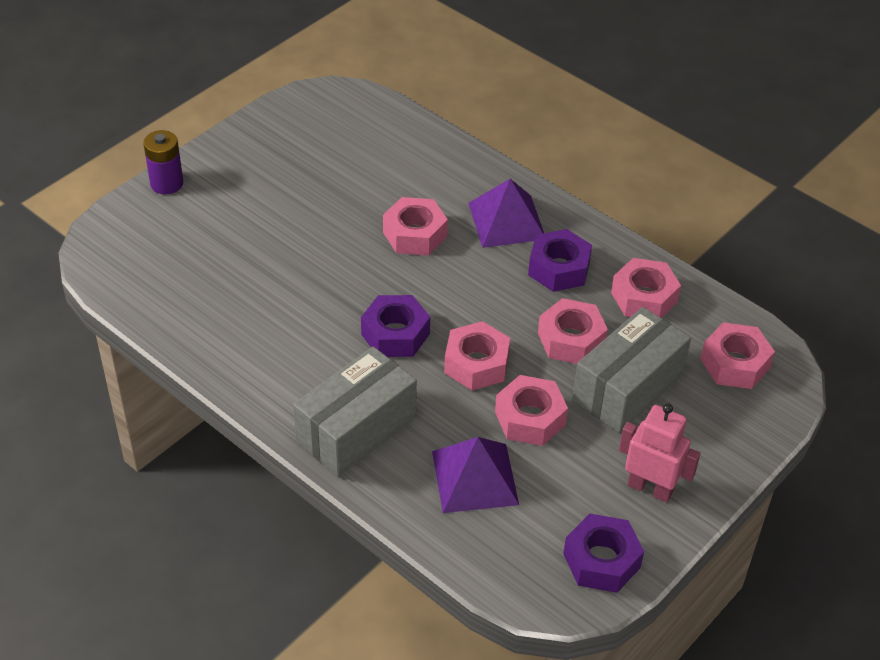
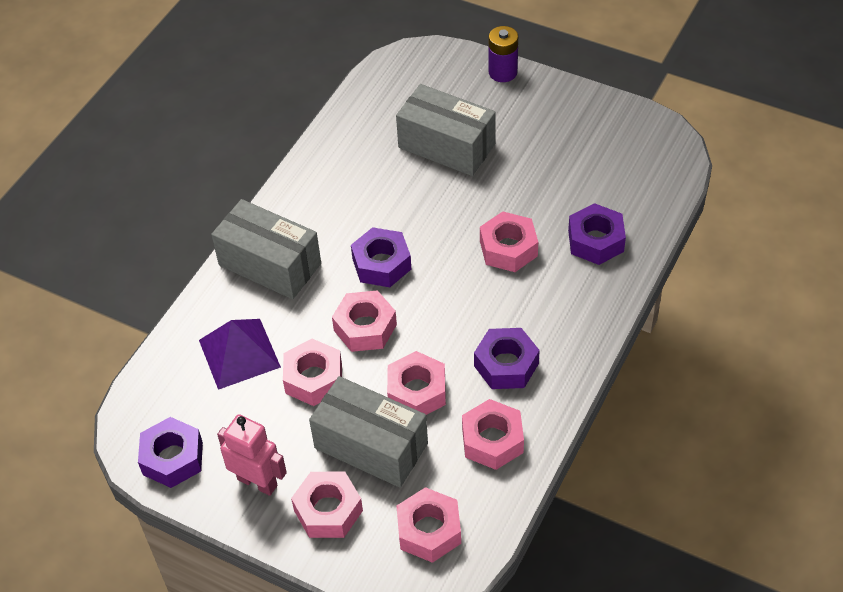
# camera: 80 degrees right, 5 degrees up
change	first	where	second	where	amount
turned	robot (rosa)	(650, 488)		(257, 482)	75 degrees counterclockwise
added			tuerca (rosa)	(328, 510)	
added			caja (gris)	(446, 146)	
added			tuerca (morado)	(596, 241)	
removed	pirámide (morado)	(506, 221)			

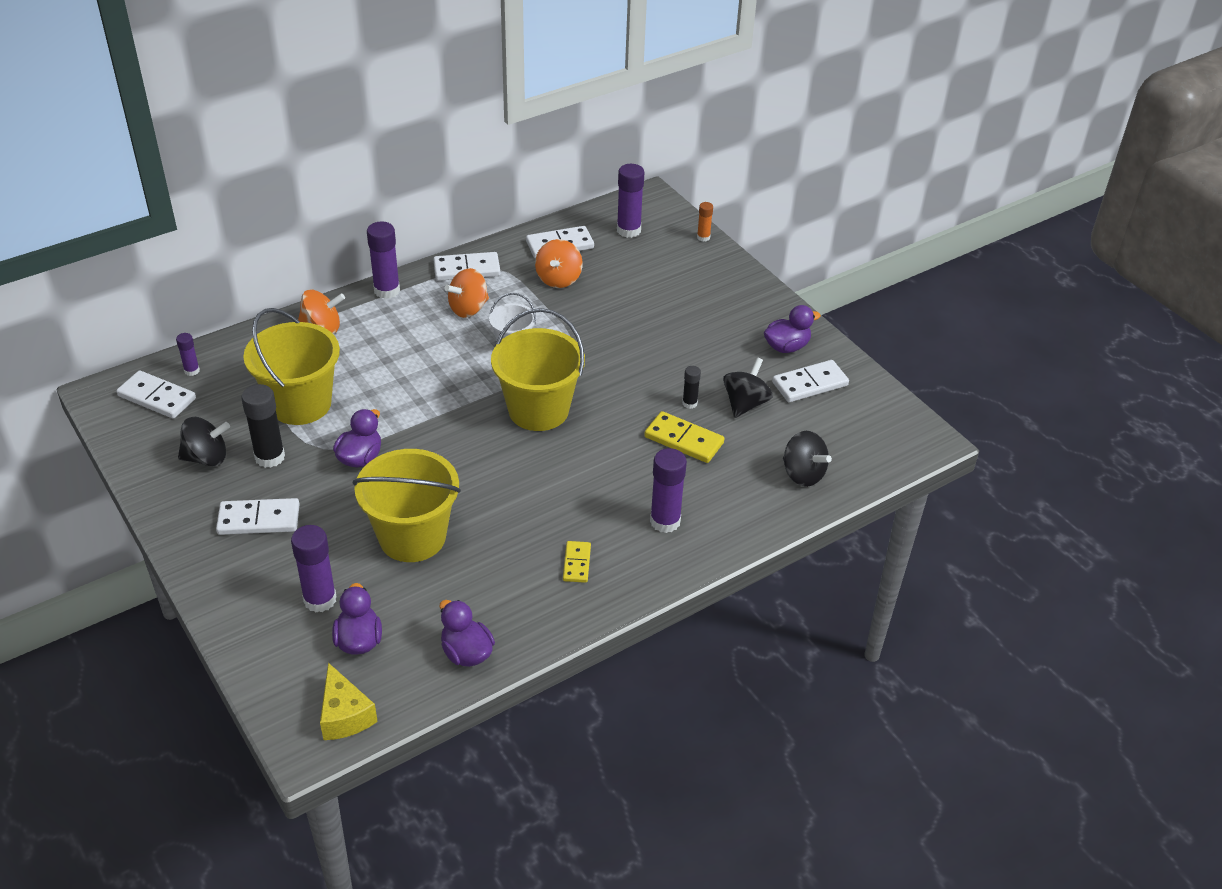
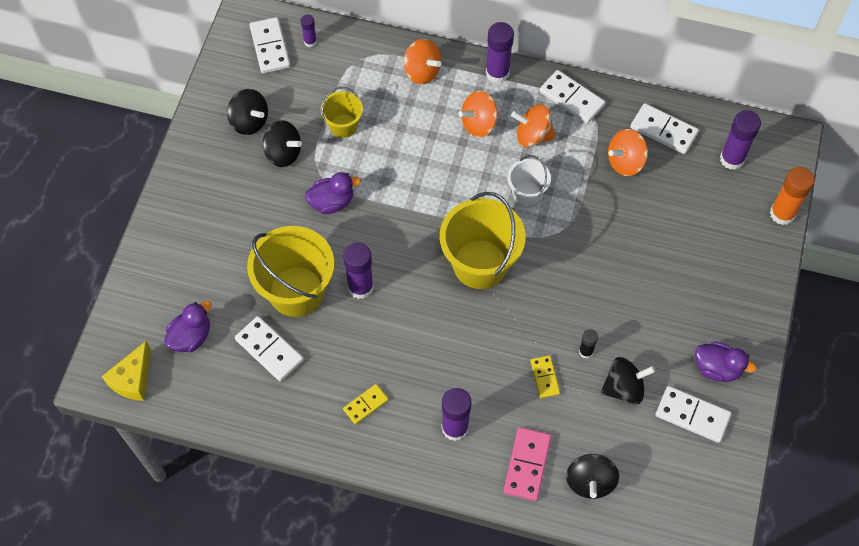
# camera: 50 degrees right, 20 degrees up
change	first	where	second	where	amount
moved	ficha de dominó (blanco)	(259, 519)		(269, 350)	
replaced	barra de pegamento (negro)	(270, 457)	peonza (negro)	(283, 153)	
resized	balde (amarillo)	(300, 404)		(343, 126)	x0.53
moved	barra de pegamento (morado)	(320, 599)		(360, 287)	
added			peonza (naranja)	(479, 124)	
added			ficha de dominó (rosa)	(527, 465)	
resized	ficha de dominó (amarillo)	(684, 440)		(545, 377)	x0.62
resized	barra de pegamento (naranja)	(703, 237)		(782, 214)	x1.85
removed	pato (morado)	(466, 653)			

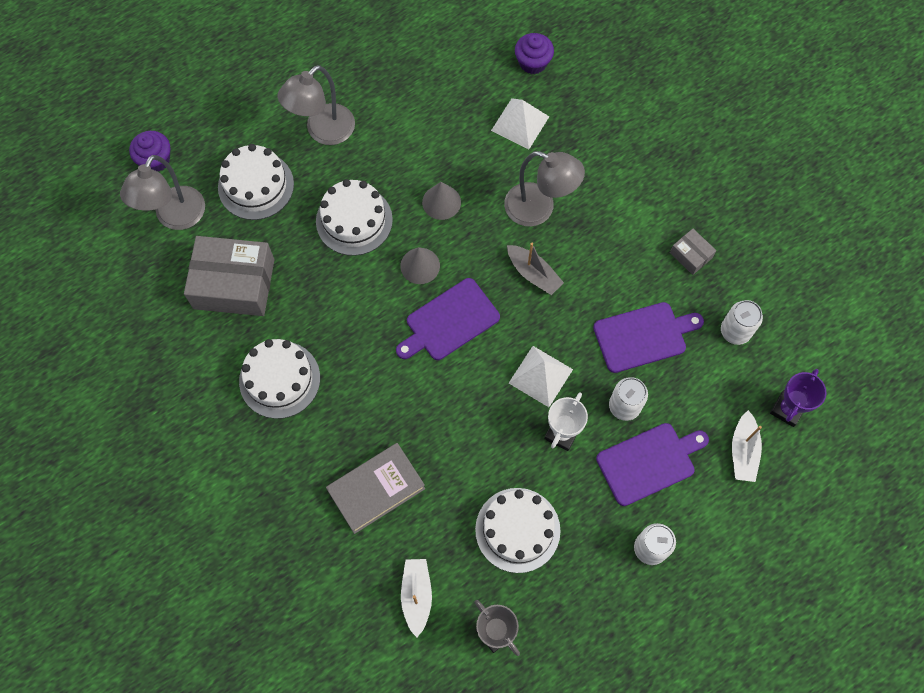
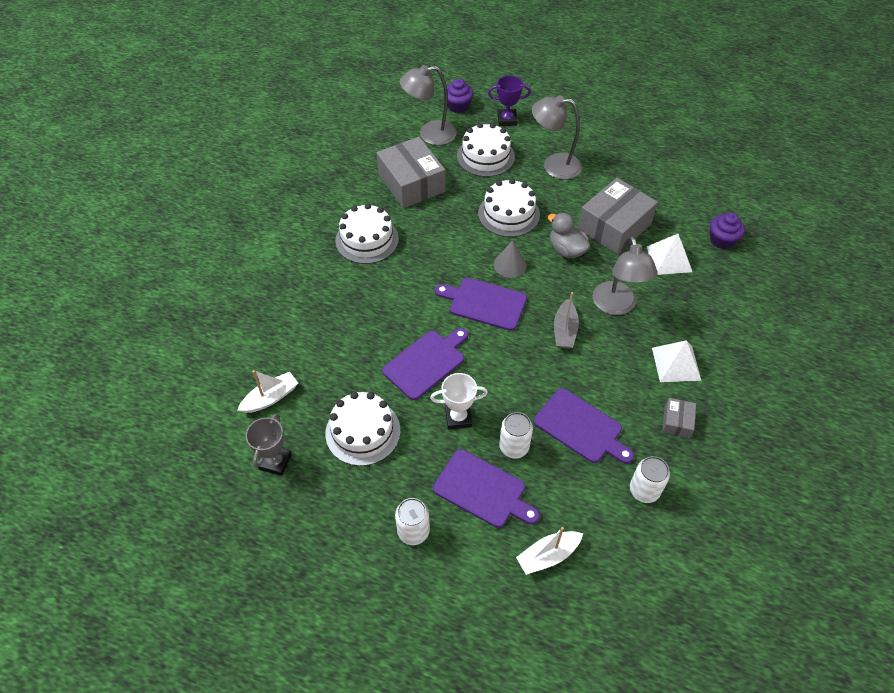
# camera: 55 degrees right, 15 degrees down
change	first	where	second	where	amount
added			tabla de cortar (morado)	(426, 363)	
moved	trofeo (morado)	(787, 409)		(507, 120)	
replaced	cono (gris)	(441, 202)	pato (gris)	(566, 250)	
added			caja (gris)	(614, 226)	
moved	pirámide (blanco)	(540, 376)		(676, 363)	
removed	libro (gris)	(376, 489)			

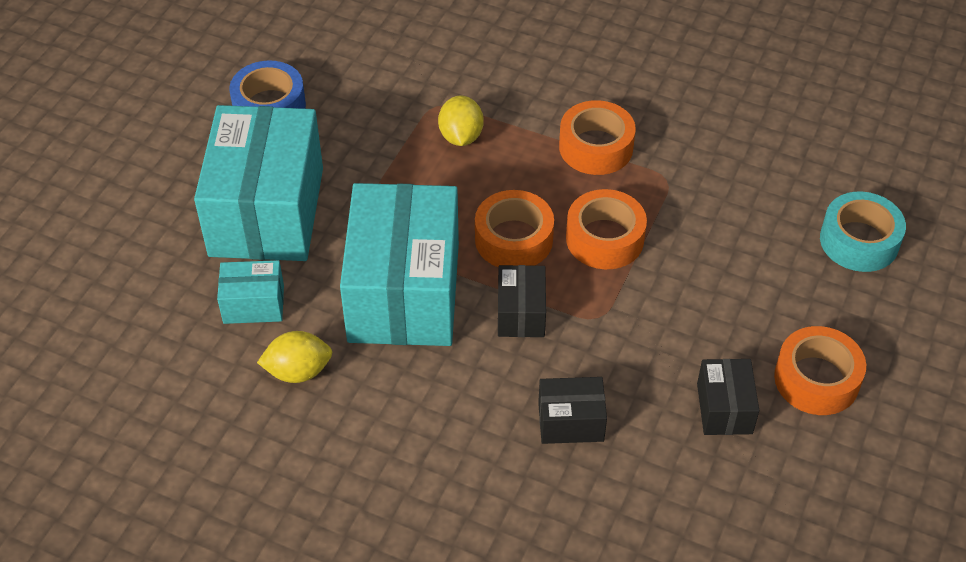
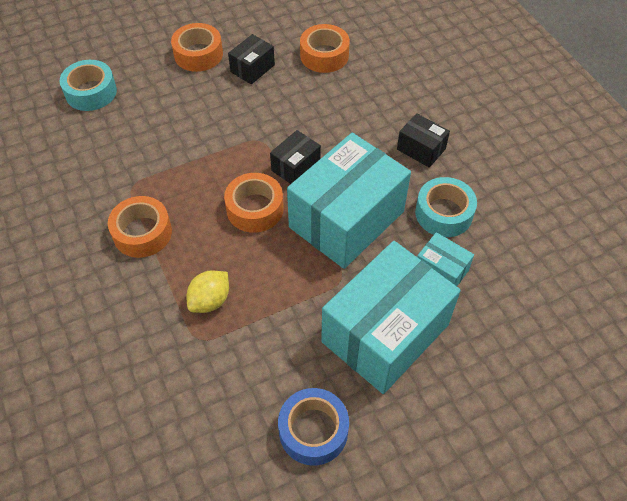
# camera: 140 degrees left, 5 degrees up
change	first	where	second	where	amount
moved	cinta adhesiva (naranja)	(604, 238)		(324, 55)	
moved	caja (negro)	(570, 422)		(421, 149)	
replaced	limón (amarillo)	(298, 371)	cinta adhesiva (turquesa)	(443, 213)	

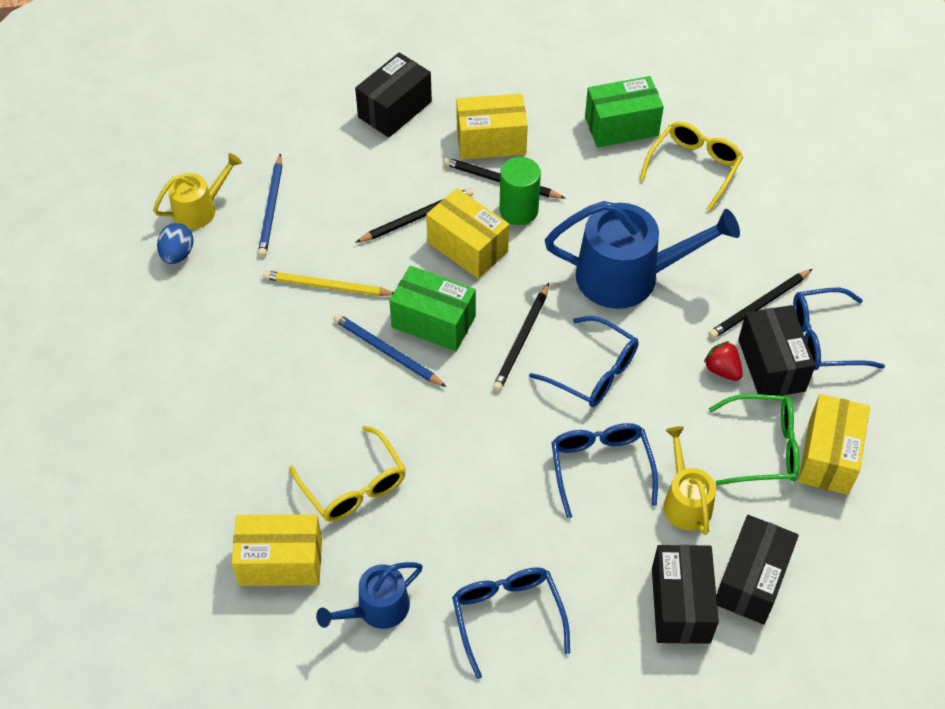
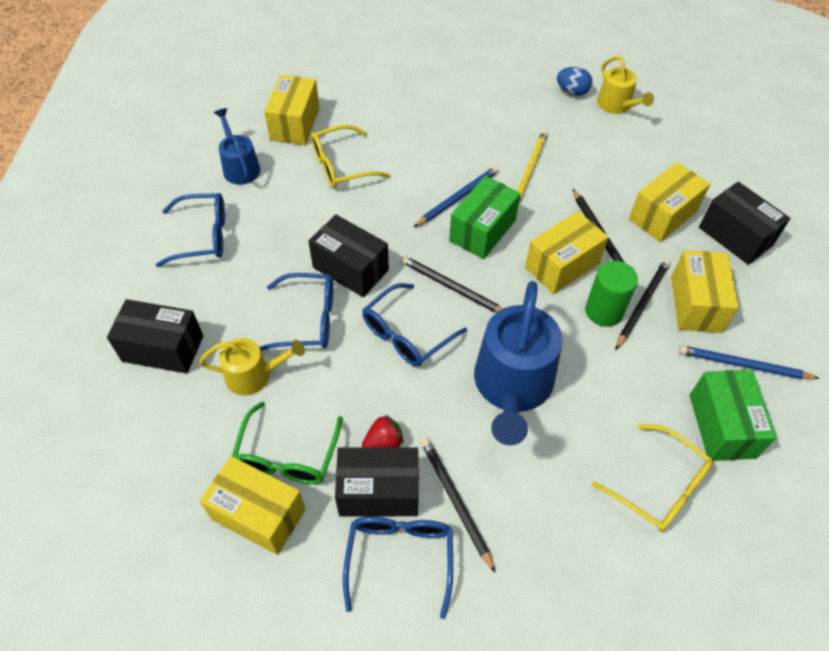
# camera: 100 degrees right, 0 degrees up
change	first	where	second	where	amount
moved	caja (negro)	(751, 580)		(350, 269)	
added			caja (amarillo)	(663, 215)	
moved	lápiz (azul)	(271, 208)		(743, 365)	

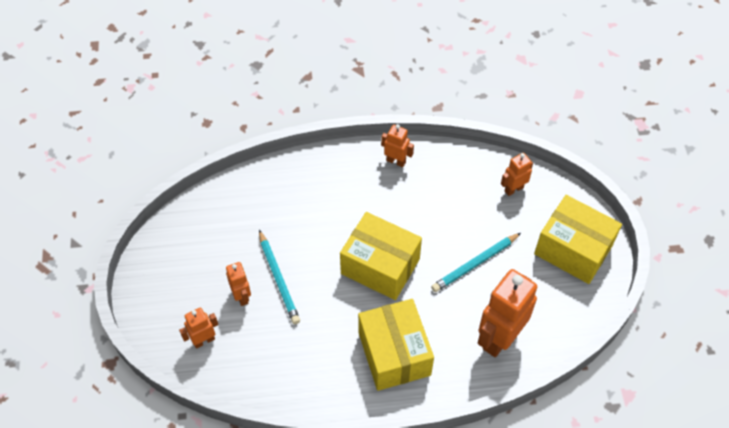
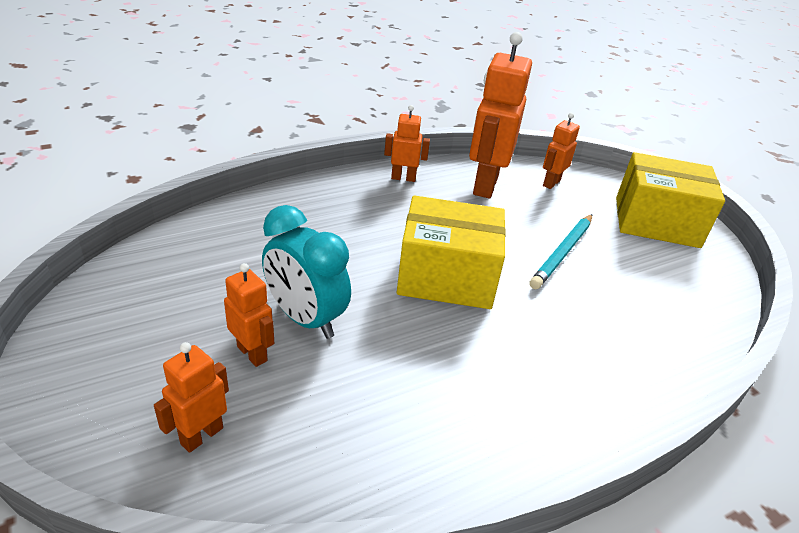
# camera: 25 degrees left, 20 degrees down
change	first	where	second	where	amount
replaced	lápiz (turquesa)	(279, 279)	despertador (turquesa)	(305, 319)	
moved	robot (naranja)	(499, 338)		(484, 185)	
removed	caja (amarillo)	(394, 353)			

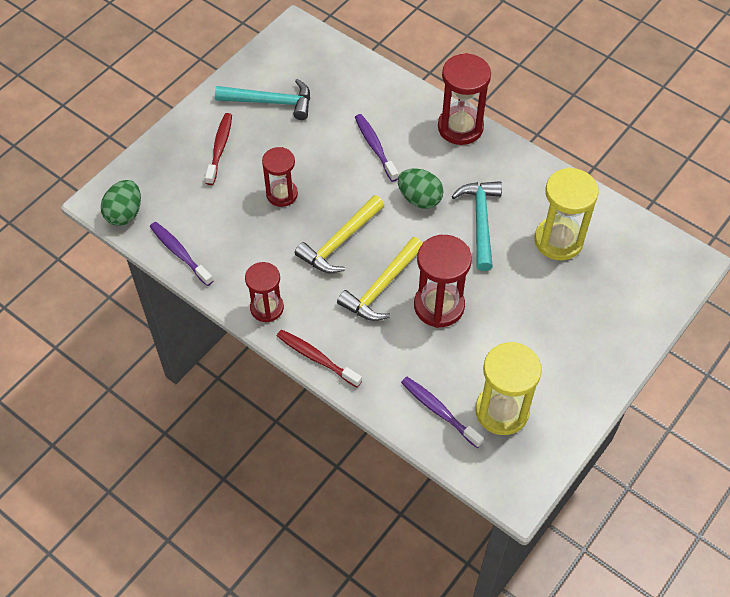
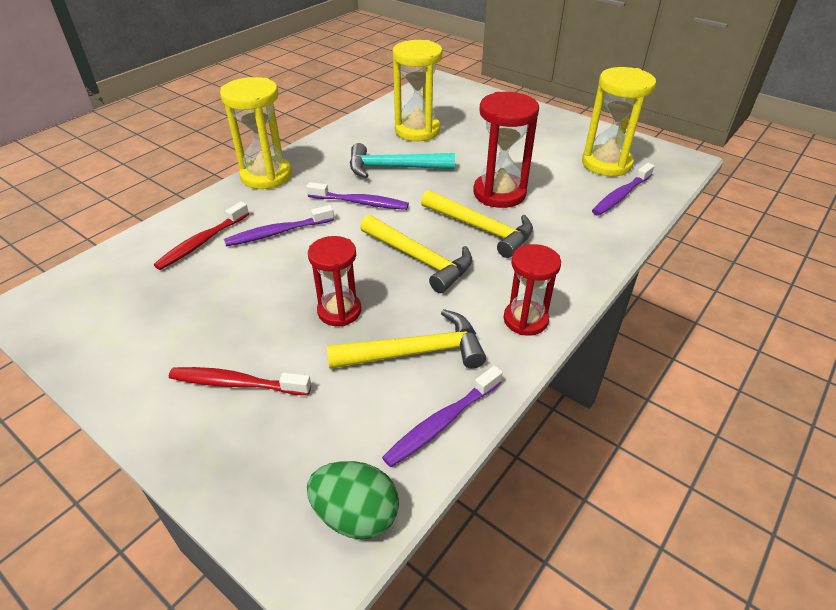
# camera: 90 degrees left, 15 degrees down
change	first	where	second	where	amount
moved	cepillo de dientes (rojo)	(316, 358)		(202, 242)	
recoloured	reloj de arena (rojo)	(460, 127)	reloj de arena (amarillo)	(266, 176)	
replaced	huevo (verde)	(419, 199)	cepillo de dientes (morado)	(360, 203)	
added			martillo (amarillo)	(415, 352)	
removed	martillo (turquesa)	(270, 102)			

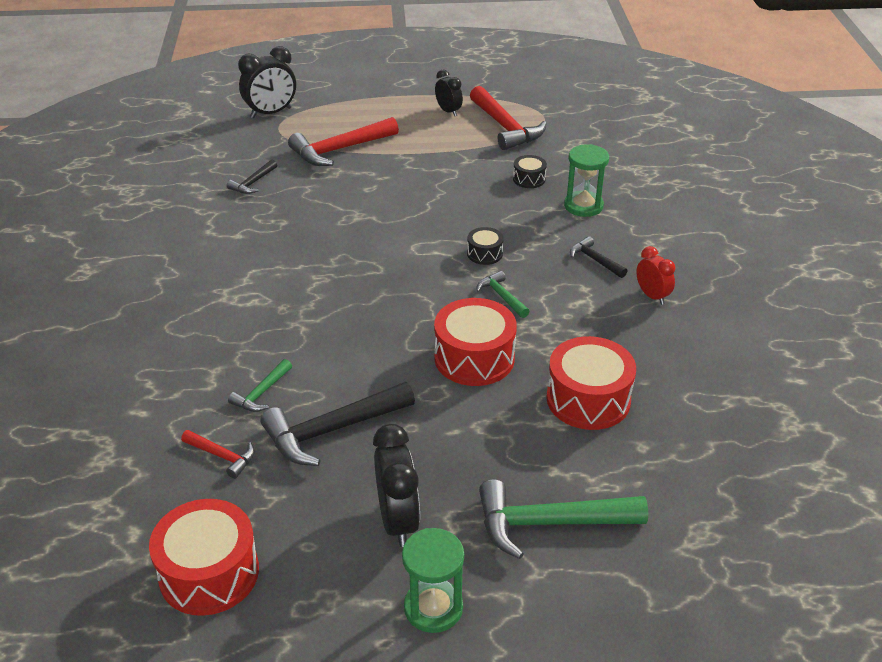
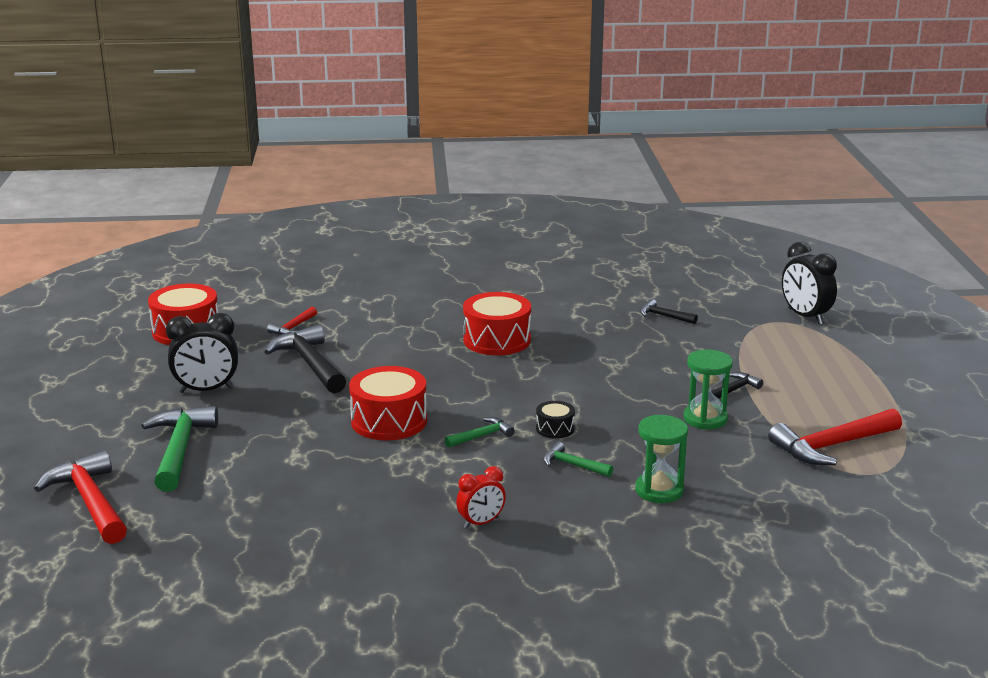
# camera: 90 degrees right, 15 degrees down
change	first	where	second	where	amount
moved	martillo (rojo)	(340, 150)		(90, 502)	
moved	tambor (rojo)	(588, 399)		(497, 340)	
moved	martillo (verde)	(261, 393)		(573, 465)	
moved	reloj de arena (verde)	(433, 608)		(705, 419)	
moved	martillo (negro)	(595, 260)		(733, 390)	
removed	despertador (negro)	(448, 111)			
removed	tambor (negro)	(529, 179)			

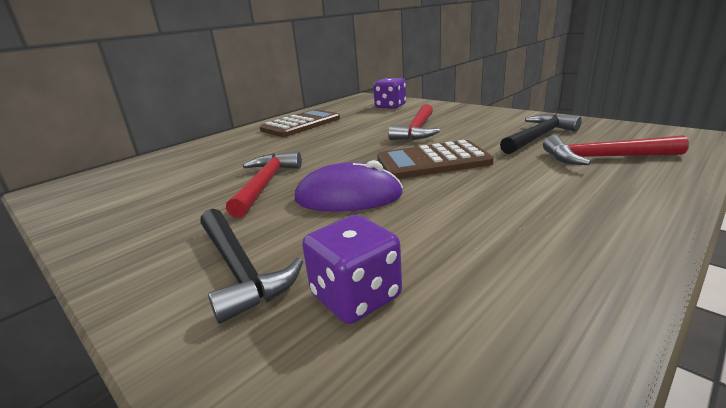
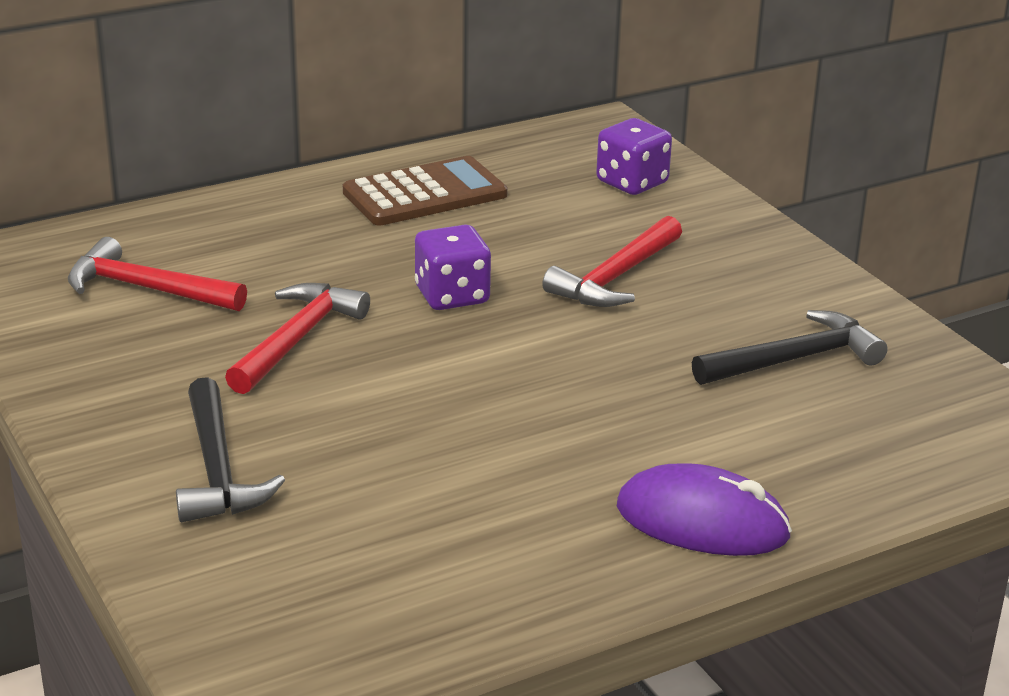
# camera: 15 degrees right, 5 degrees up
change	first	where	second	where	amount
moved	martillo (rojo)	(604, 158)		(147, 289)	
moved	dado (morado)	(356, 296)		(452, 296)	
moved	ratón (morado)	(348, 197)		(702, 521)	
removed	calculadora (marrón)	(432, 161)			

